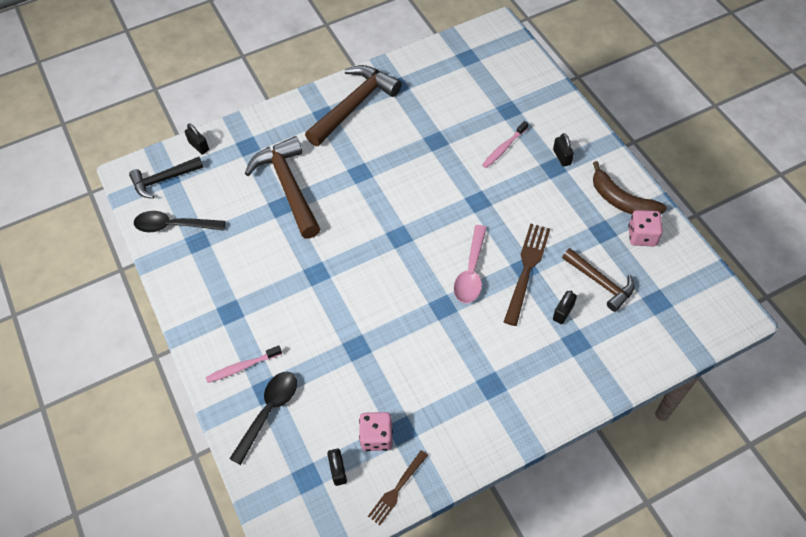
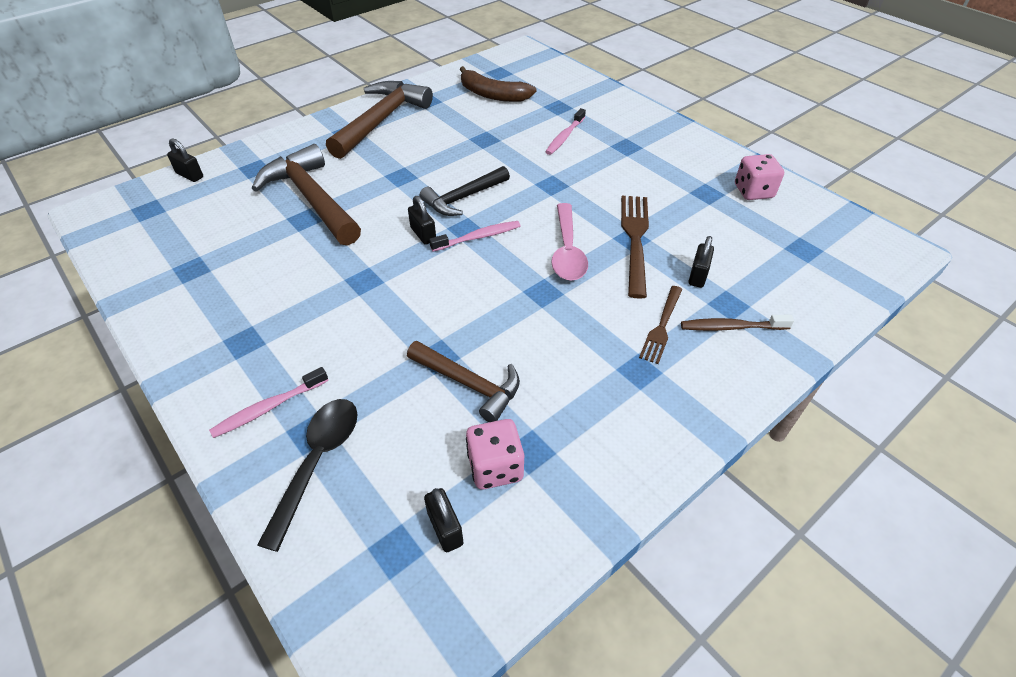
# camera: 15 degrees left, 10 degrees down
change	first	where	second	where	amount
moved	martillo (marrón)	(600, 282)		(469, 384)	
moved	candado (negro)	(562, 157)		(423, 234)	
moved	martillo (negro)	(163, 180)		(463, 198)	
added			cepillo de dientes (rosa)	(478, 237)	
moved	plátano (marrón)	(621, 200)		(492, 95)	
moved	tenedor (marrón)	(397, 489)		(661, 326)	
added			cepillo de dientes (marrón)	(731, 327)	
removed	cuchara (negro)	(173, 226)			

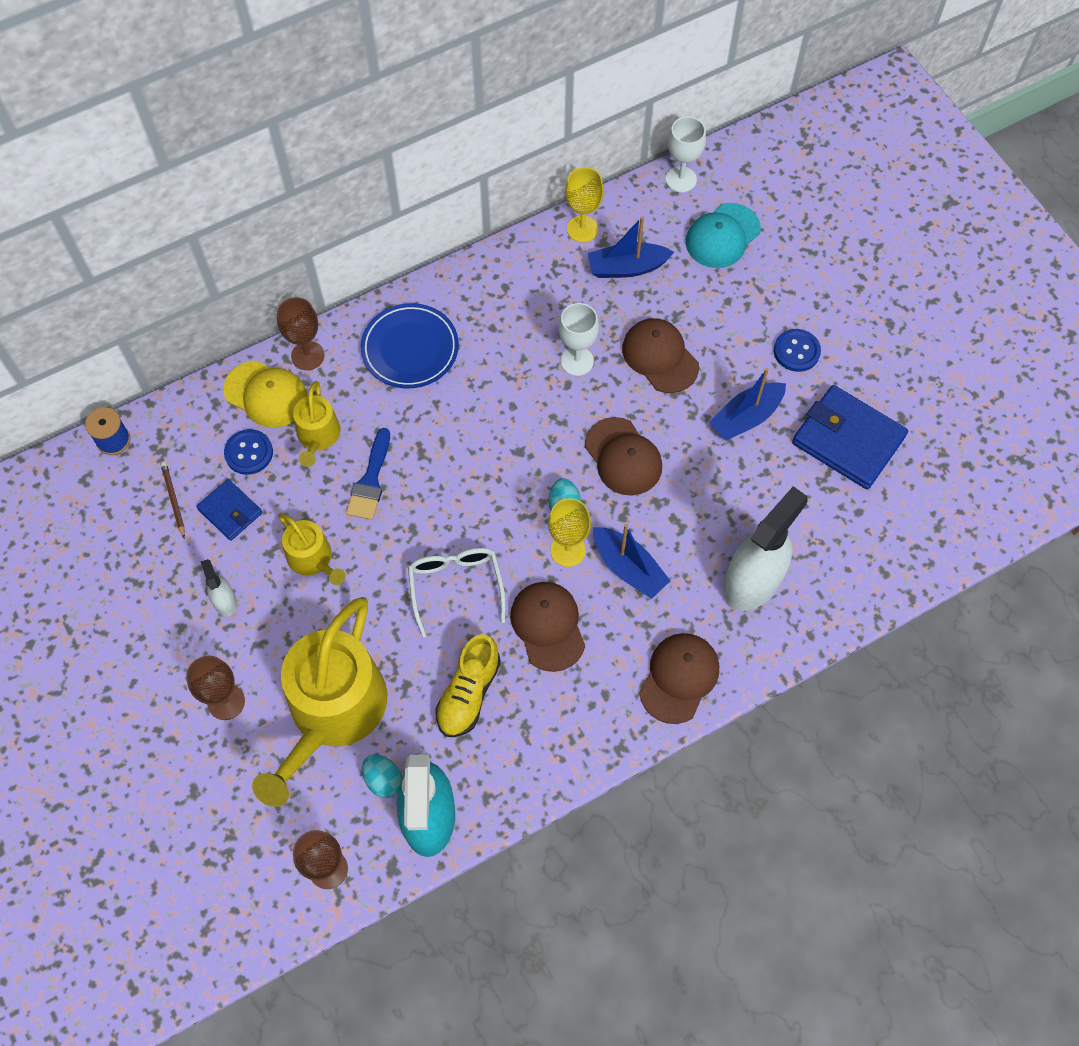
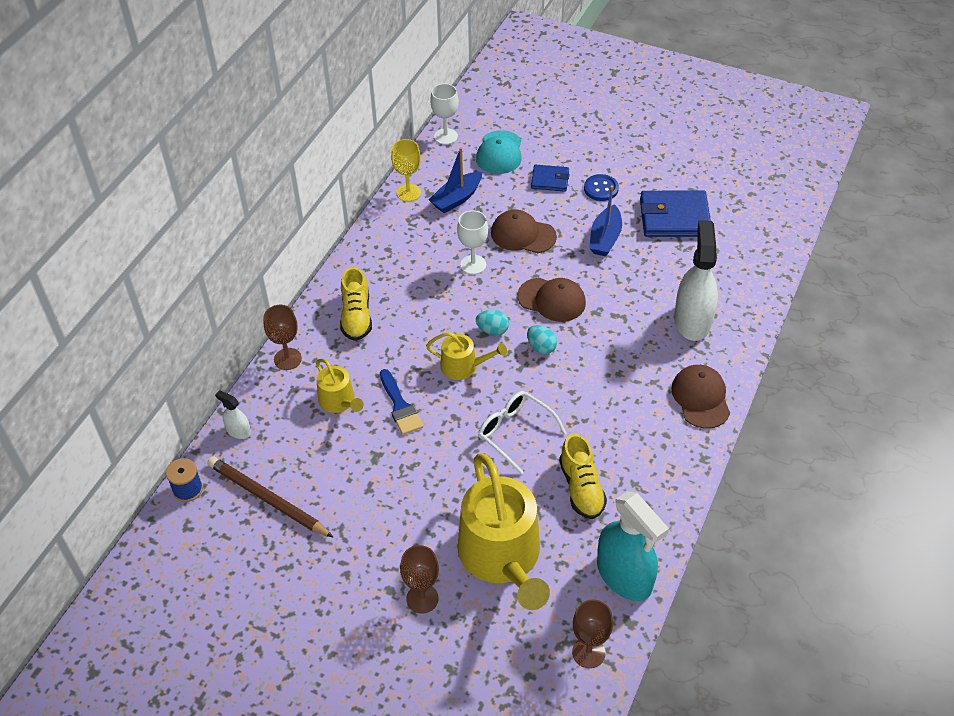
# camera: 35 degrees left, 15 degrees down
change	first	where	second	where	amount
resized	lápiz (marrón)	(173, 499)		(268, 499)	x2.09
moved	pulverizador (blanco)	(225, 601)		(238, 431)	
replaced	plato (azul)	(410, 349)	zapato (amarillo)	(356, 317)	
moved	regadera (amarillo)	(313, 559)		(463, 366)	
moved	huevo (turquesa)	(383, 780)		(492, 330)	
moved	cartera (azul)	(230, 511)		(550, 180)	
removed	gorra (amarillo)	(266, 394)			
removed	botón (azul)	(249, 453)			
removed	gorra (marrón)	(548, 626)			
removed	copa (amarillo)	(568, 550)			
removed	barco (azul)	(628, 568)			

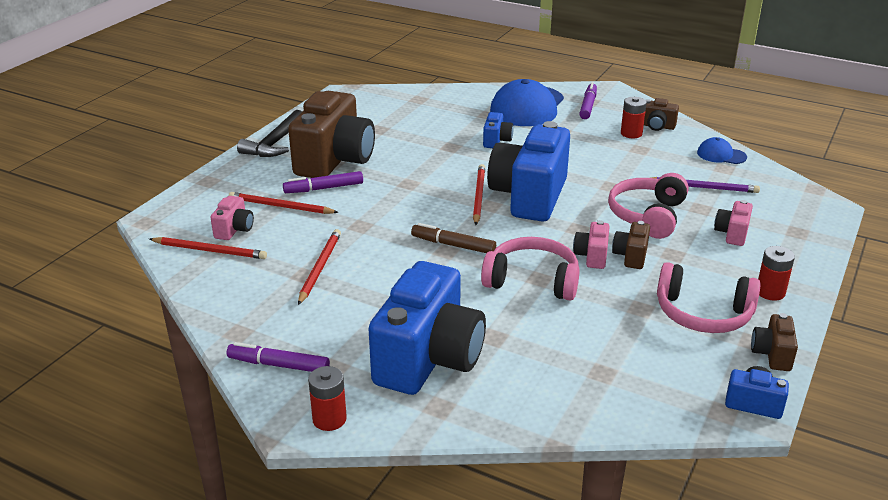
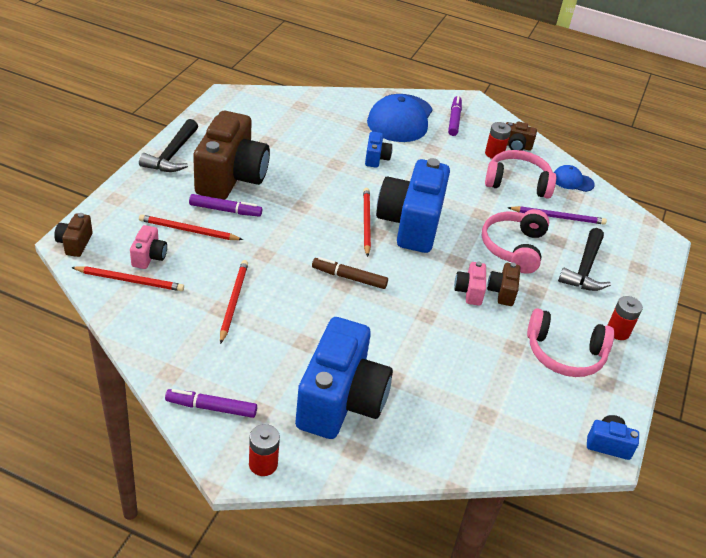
# camera: 10 degrees left, 10 degrees up
change	first	where	second	where	amount
moved	cámara (marrón)	(772, 354)		(75, 243)	
turned	rotulador (morado)	(324, 188)		(225, 210)	150 degrees counterclockwise
moved	auriculares (rosa)	(532, 280)		(517, 182)	
replaced	cámara (rosa)	(732, 234)	martillo (negro)	(585, 269)	

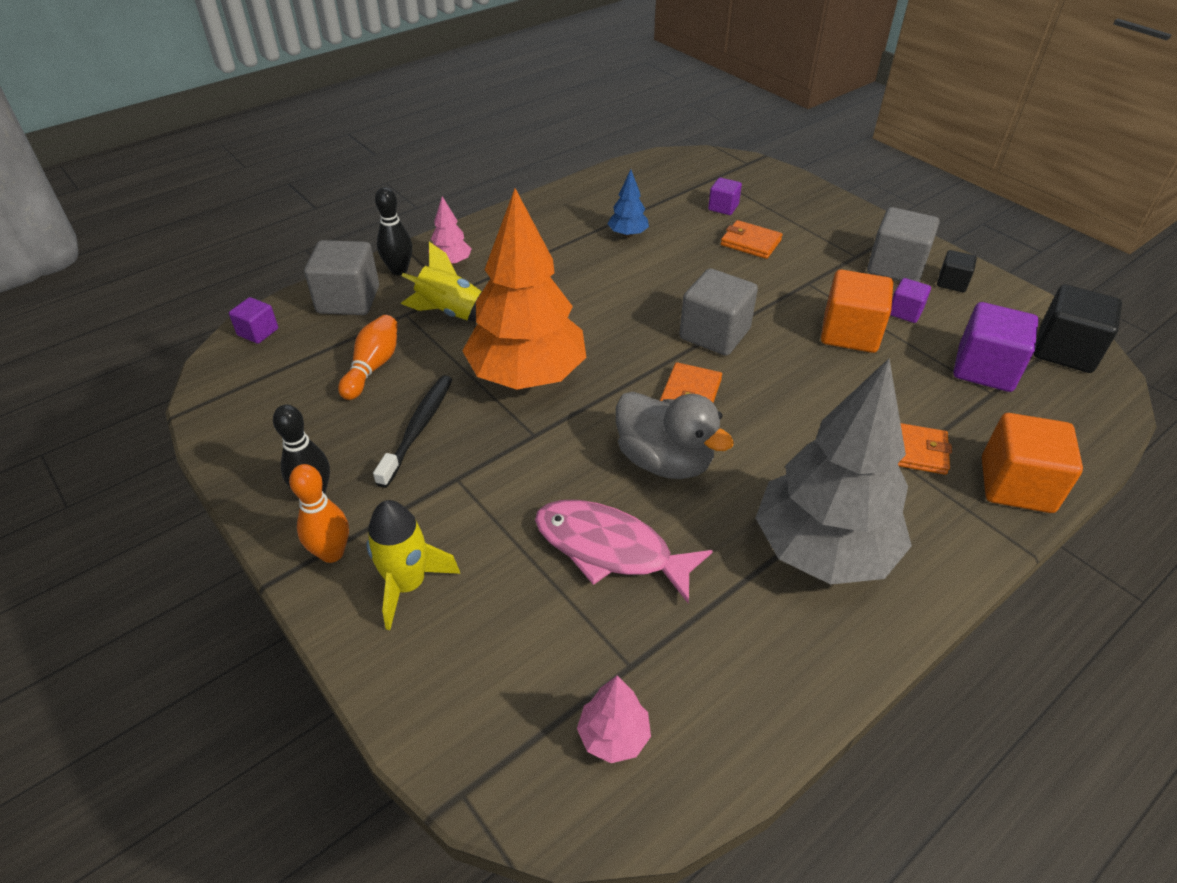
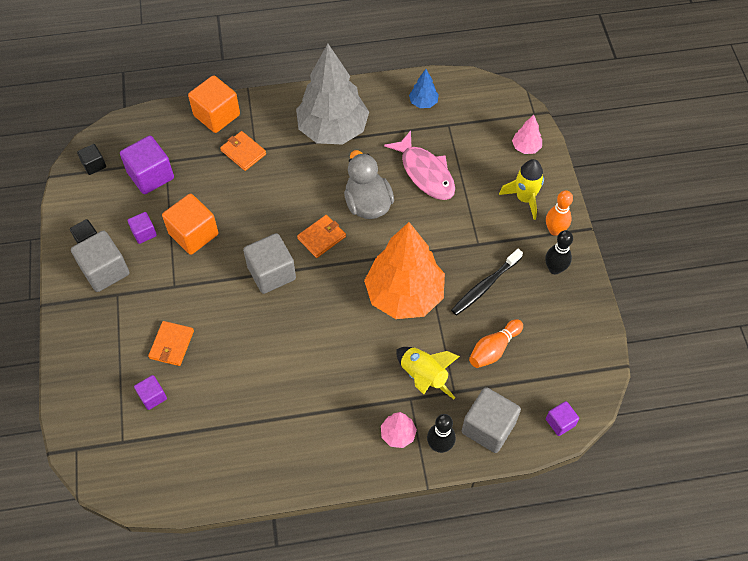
# camera: 150 degrees left, 15 degrees up
change	first	where	second	where	amount
resized	cubo (negro)	(1064, 351)		(94, 165)	x0.54
turned	cartera (naranja)	(750, 242)		(172, 344)	45 degrees clockwise
moved	árbol (azul)	(628, 234)		(423, 102)	
moved	árbol (rosa)	(613, 736)		(526, 147)	

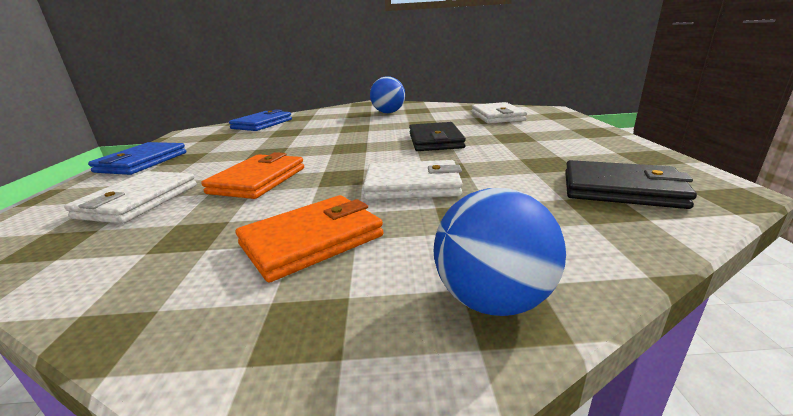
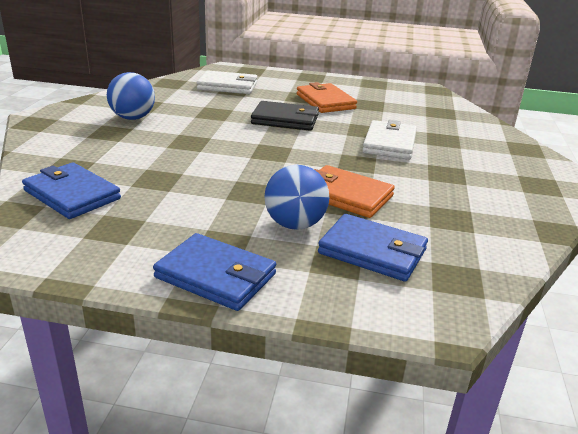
# camera: 80 degrees left, 5 degrees up
change	first	where	second	where	amount
moved	pelota (azul)	(493, 300)		(295, 224)	
moved	cartera (naranja)	(312, 240)		(325, 101)	
recoloured	cartera (blanco)	(138, 201)	cartera (azul)	(372, 251)	
removed	cartera (negro)	(621, 189)			

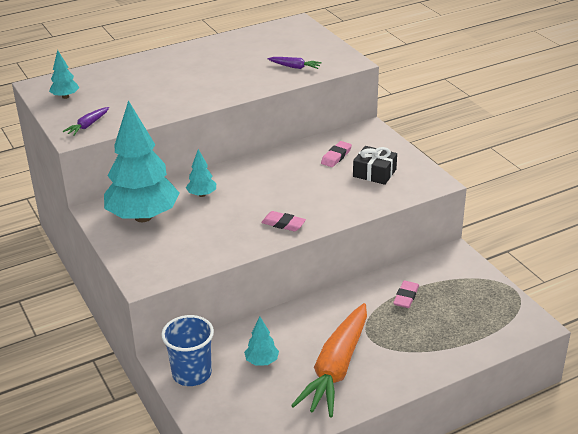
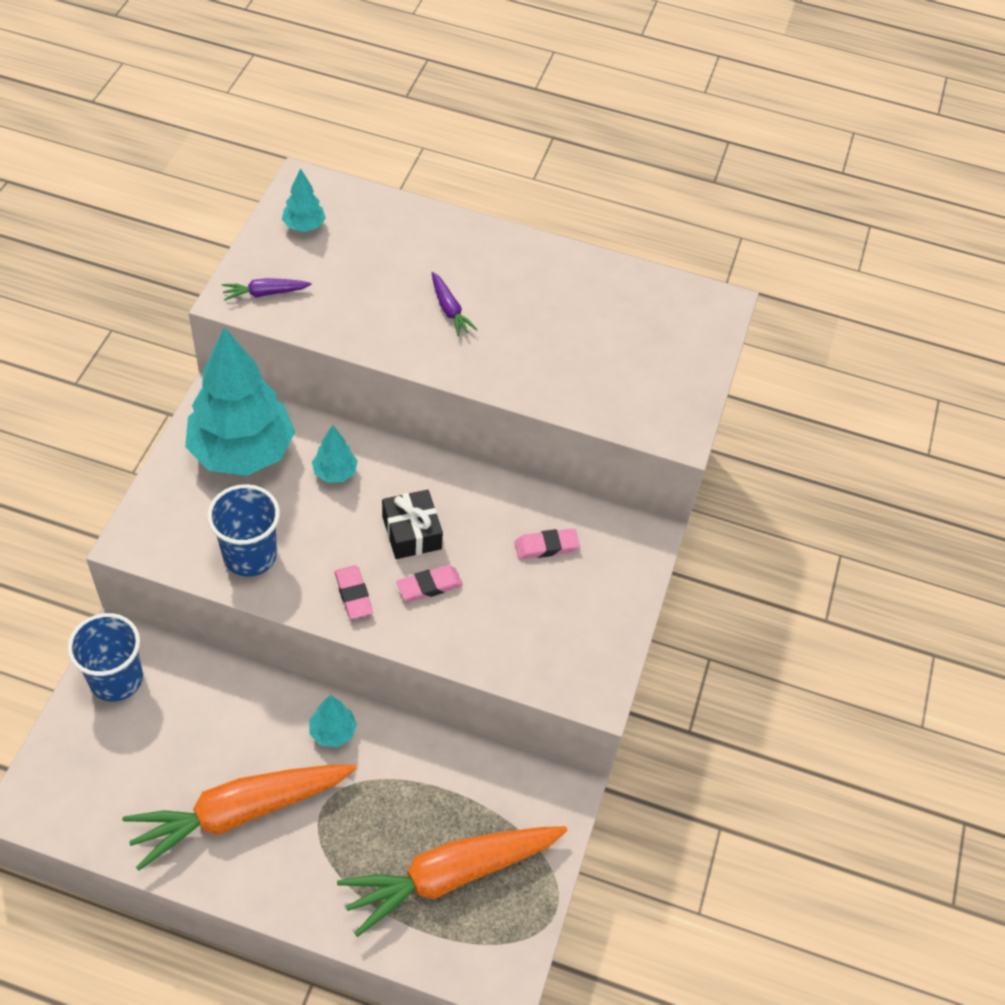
# camera: 40 degrees right, 20 degrees up
change	first	where	second	where	amount
added			vaso (azul)	(250, 555)	
moved	árbol (turquesa)	(262, 361)		(332, 732)	
added			zanahoria (naranja)	(450, 875)	
moved	regalo (negro)	(374, 173)		(411, 532)	
moved	goma de borrar (rosa)	(406, 297)		(429, 586)	
moved	zanahoria (morado)	(295, 67)		(449, 309)	

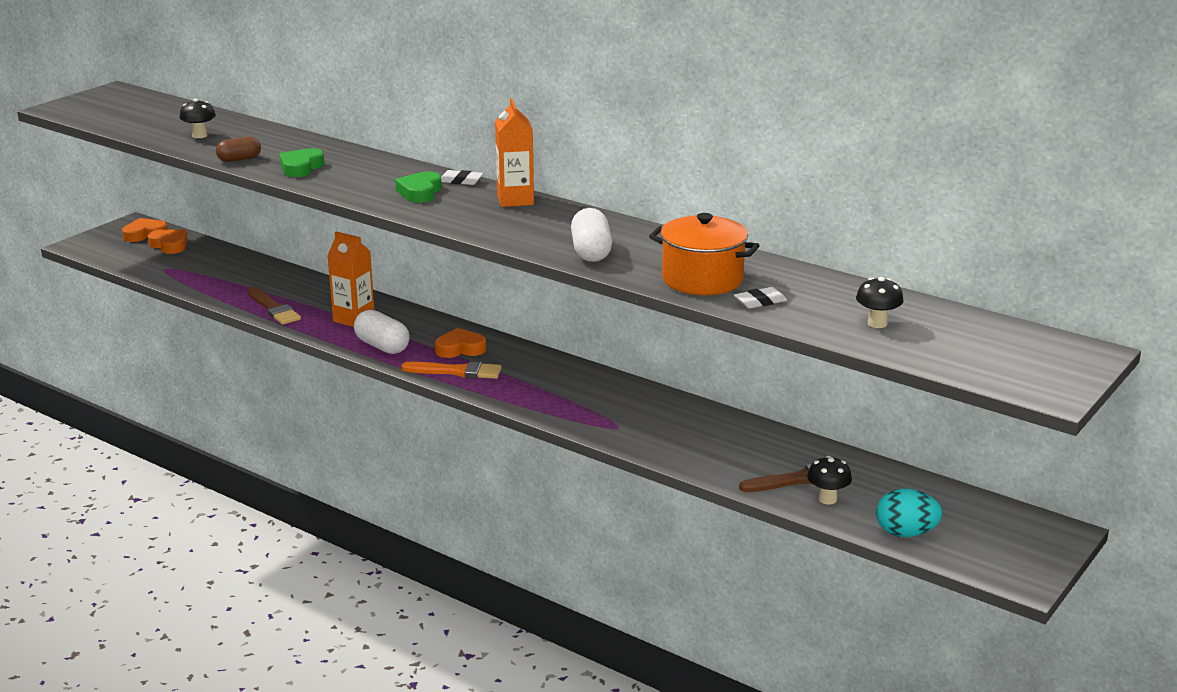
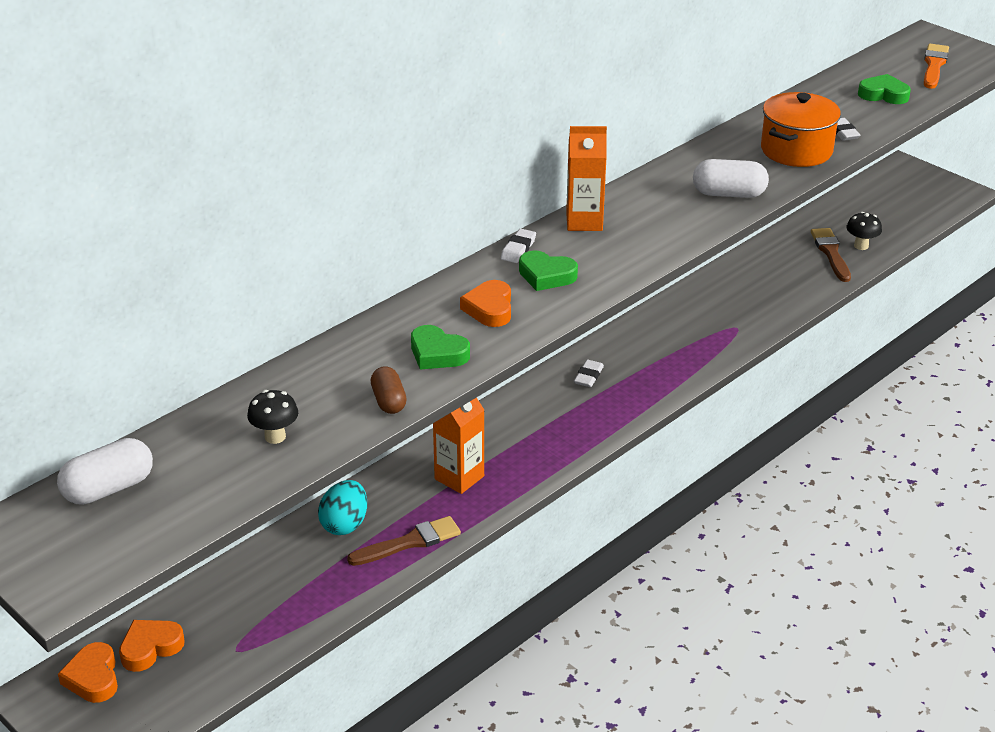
# camera: 80 degrees left, 10 degrees up
change	first	where	second	where	amount
moved	cápsula (blanco)	(382, 346)		(108, 488)	
moved	huevo (turquesa)	(906, 533)		(344, 524)	
moved	corazón (naranja)	(460, 349)		(489, 309)	
added			goma de borrar (blanco)	(588, 376)	
replaced	seta (negro)	(877, 323)	corazón (verde)	(883, 94)	
moved	pincel (naranja)	(456, 371)		(934, 65)	

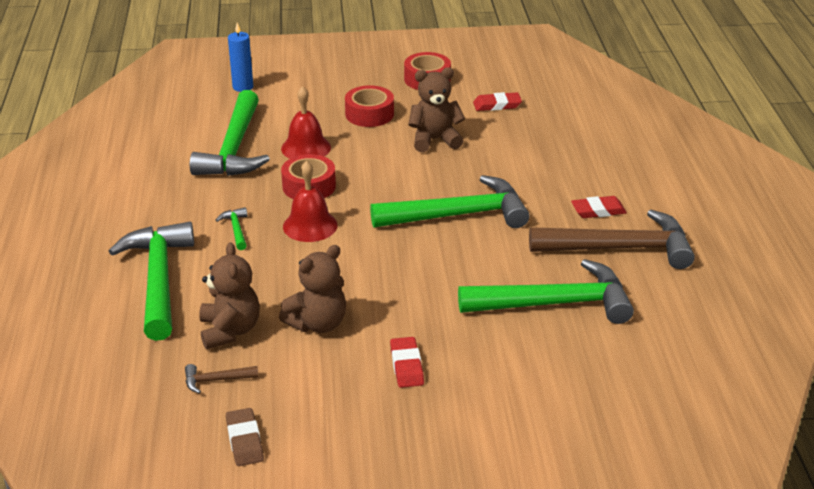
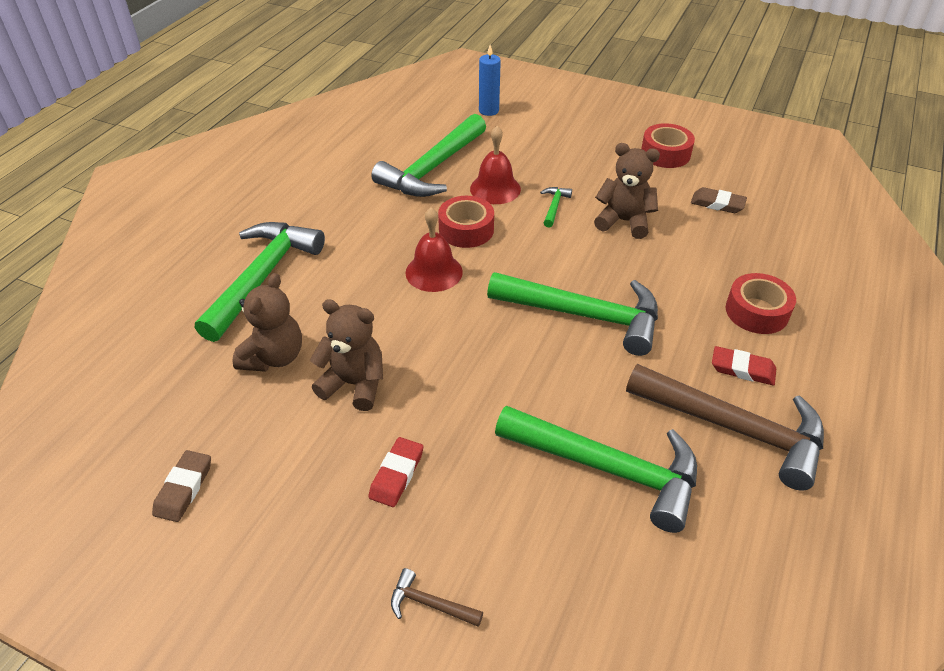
# camera: 30 degrees right, 10 degrees up
change	first	where	second	where	amount
turned	osito (marrón)	(318, 323)		(354, 384)	150 degrees counterclockwise
moved	martillo (marrón)	(216, 380)		(430, 604)	
moved	martillo (verde)	(236, 229)		(554, 206)	
recoloured	goma de borrar (rojo)	(497, 105)	goma de borrar (marrón)	(717, 204)	
moved	cinta adhesiva (rojo)	(369, 114)		(756, 311)	

